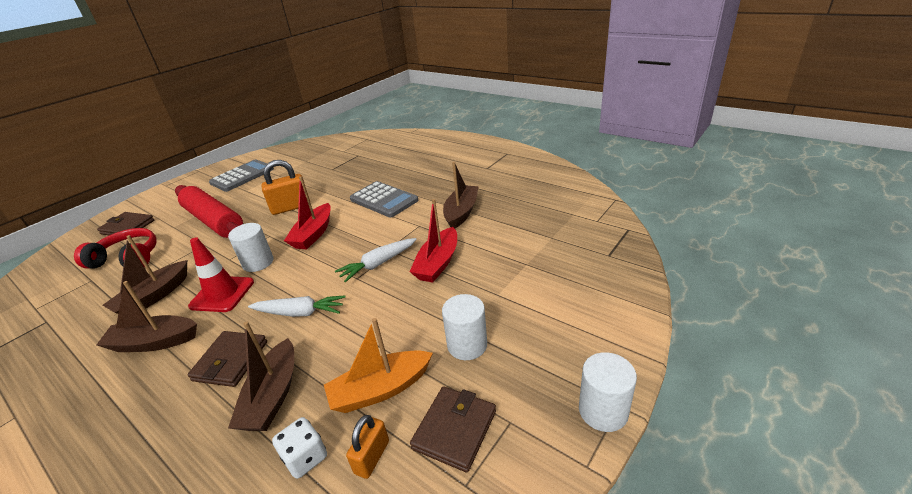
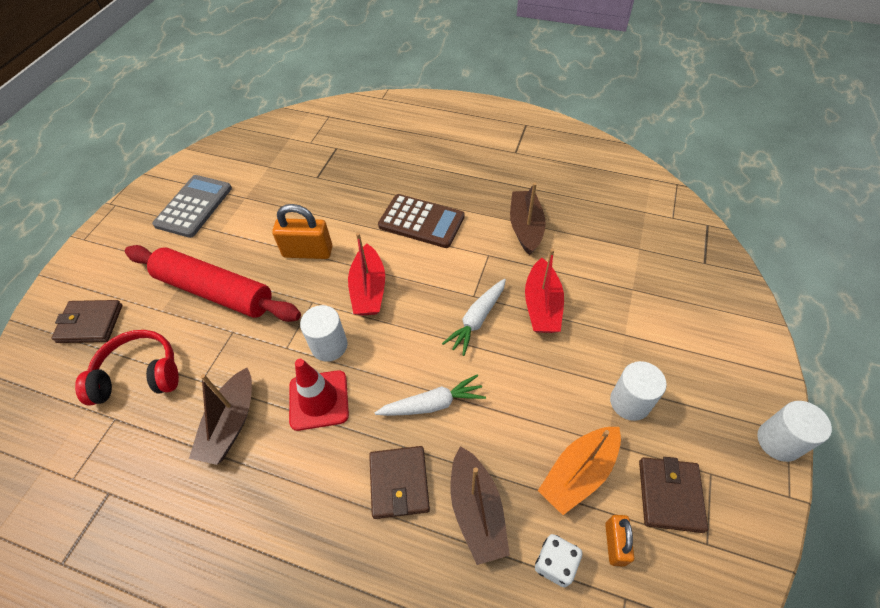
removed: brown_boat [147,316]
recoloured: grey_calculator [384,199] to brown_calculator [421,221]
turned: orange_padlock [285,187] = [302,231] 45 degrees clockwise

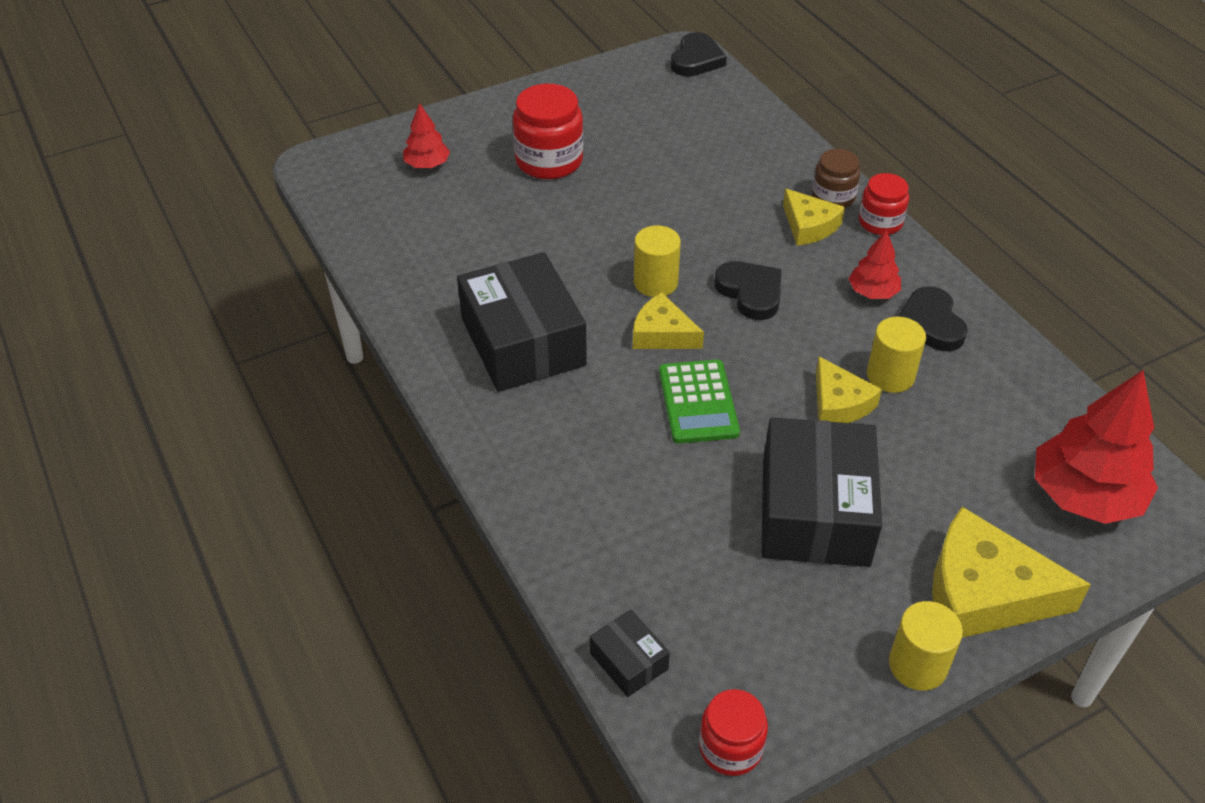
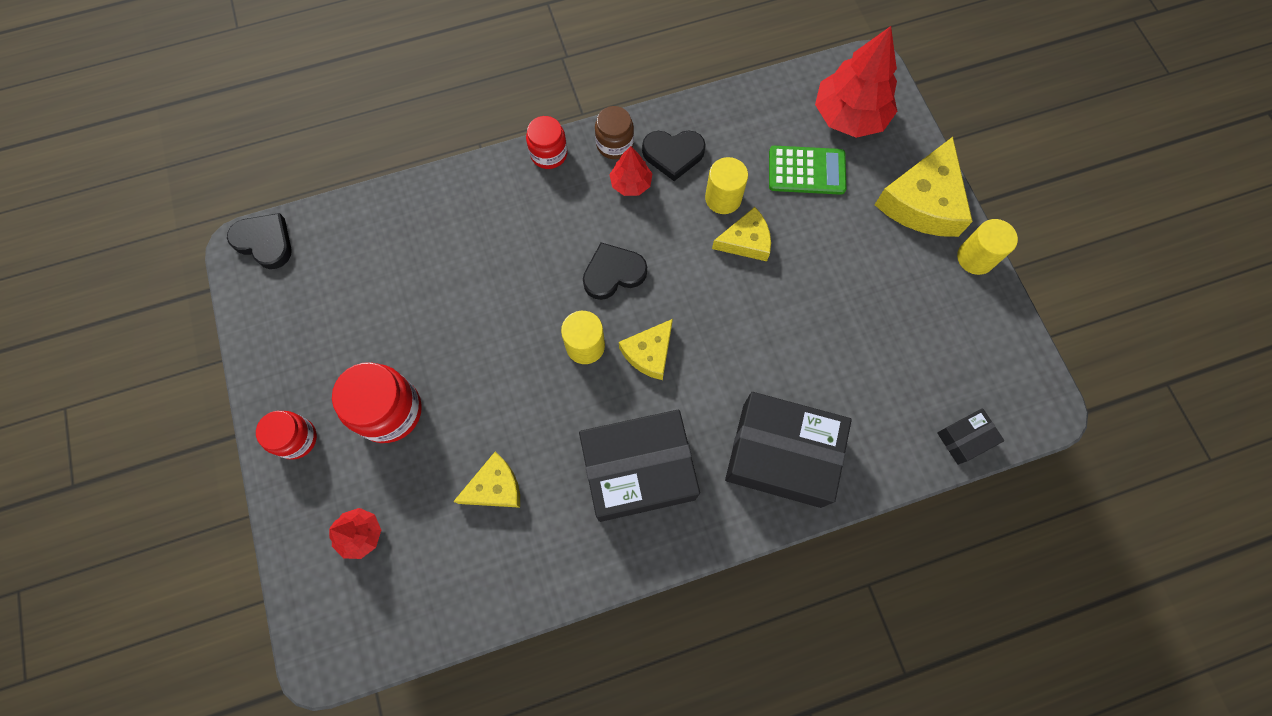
moved: brown_jar [836,178] to [614,132]; yellow_cheese [814,217] to [486,480]; green_calculator [699,401] to [807,170]; black_box [822,492] to [788,450]; red_jar [733,732] to [286,435]

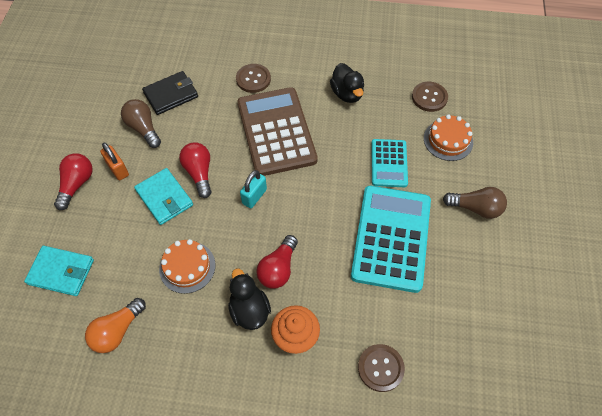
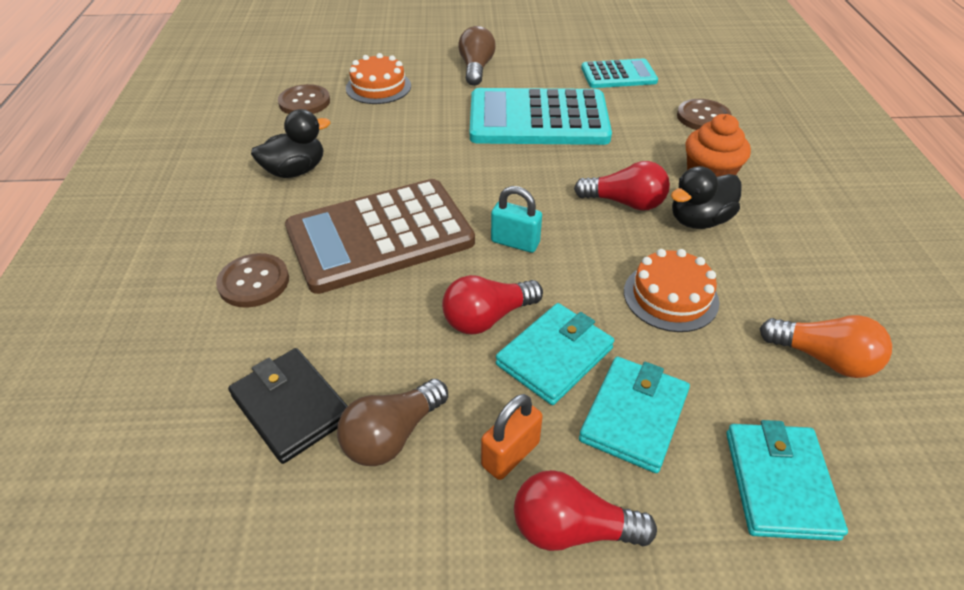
added: turquoise_wallet [634,415]
moved: turquoise_calculator [389,163] to [619,73]

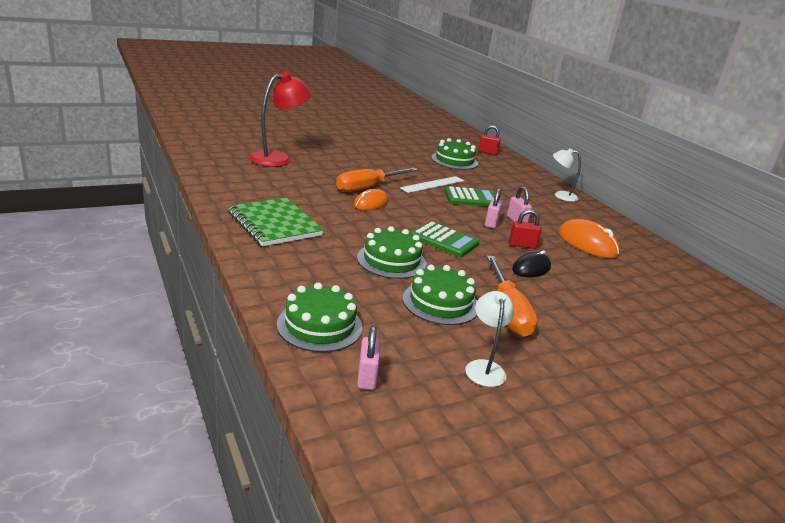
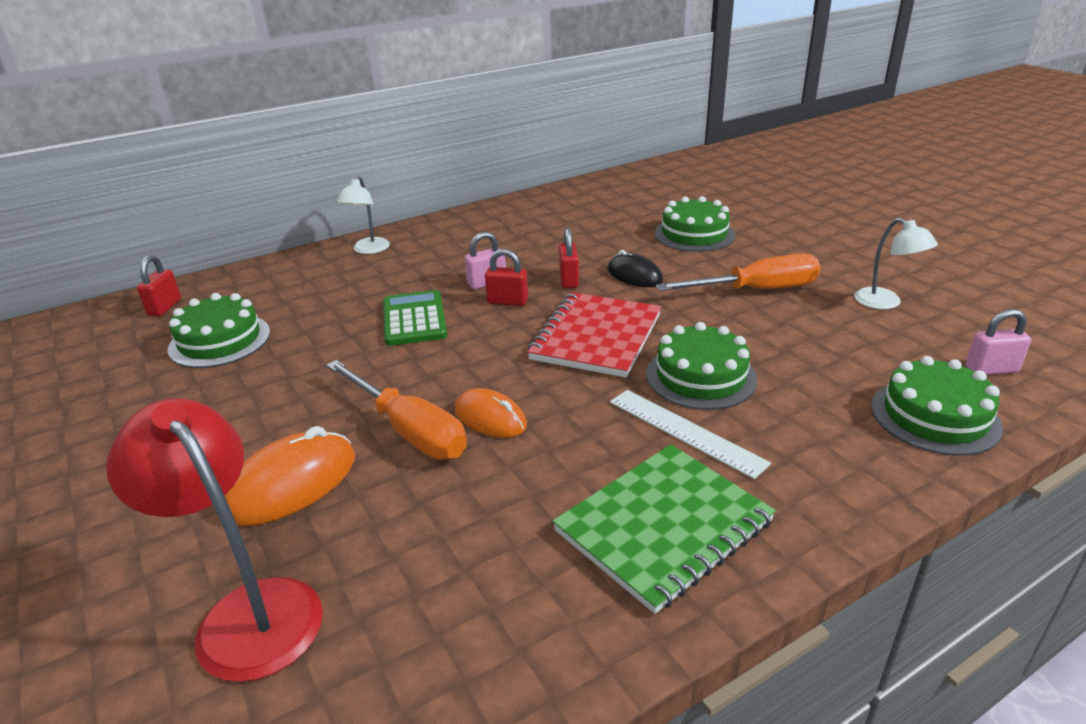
moved: white_ruler [432,184] to [690,434]; orange_mouse [589,238] to [290,476]; green_cake [440,295] to [695,224]
replaced: green_calculator [444,239] to red_notebook [594,335]
recoloured: pink_padlock [494,208] to red_padlock [506,277]
turned: white_lamp [489,339] = [896,263] 120 degrees counterclockwise

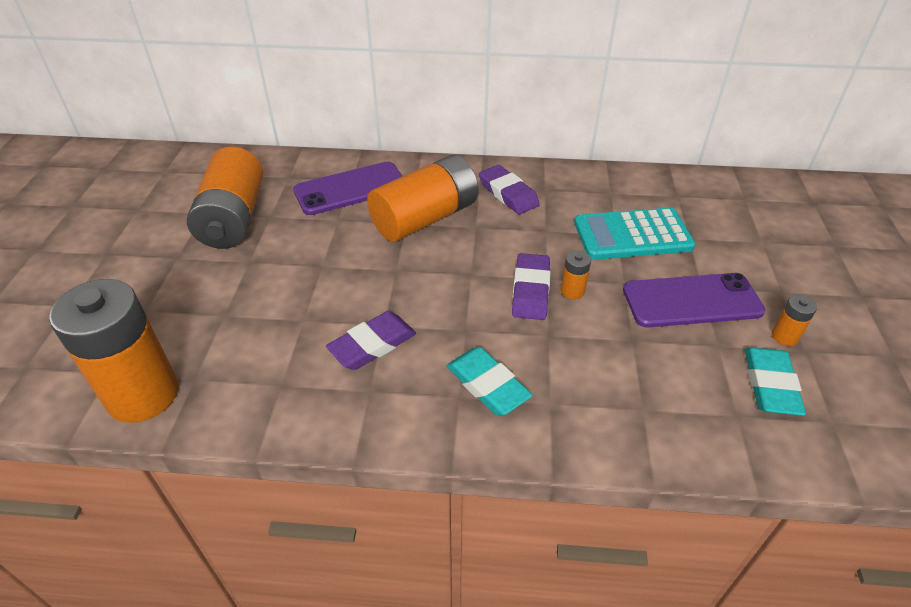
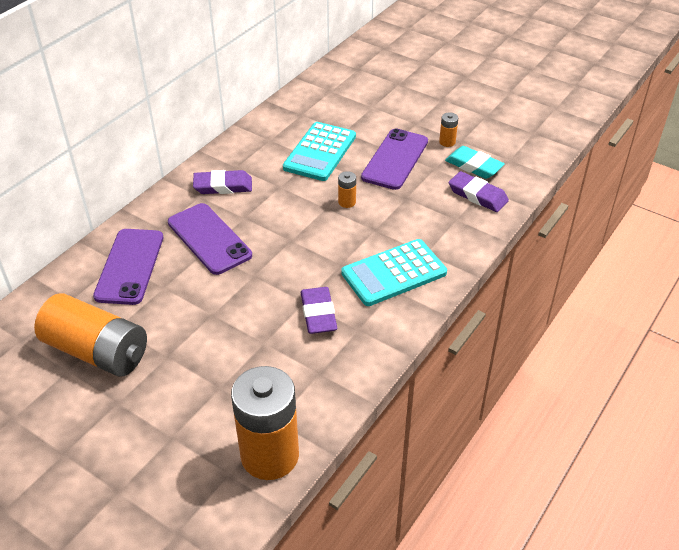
moved: purple_eraser [531,286] to [479,191]
replaced: orange_battery [422,198] to purple_phone [210,239]; turquoise_eraser [490,381] to turquoise_calculator [394,272]

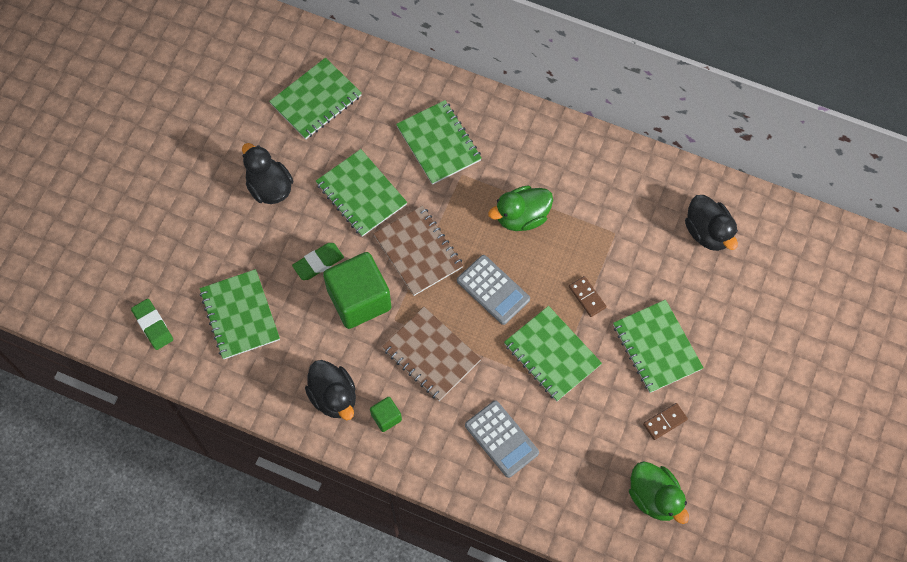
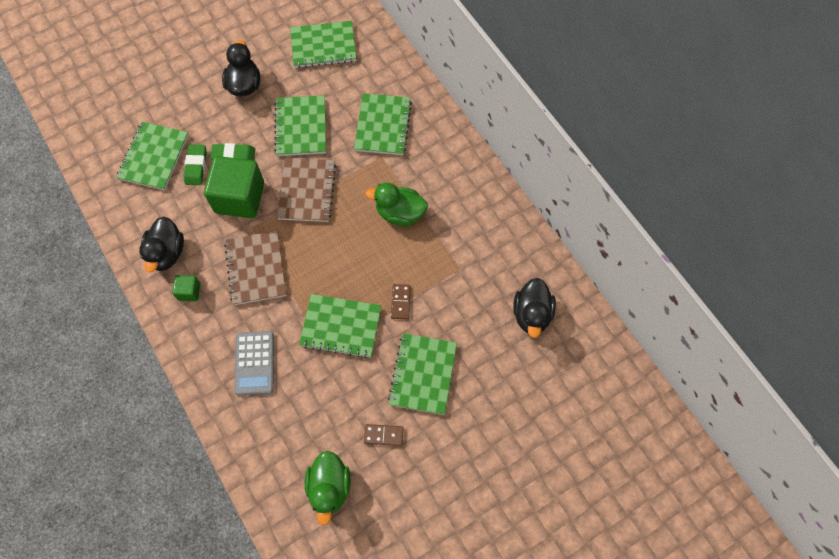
removed: grey_calculator [493,290]
moved: green_eraser [152,324] to [195,164]
turned: green_notebook [553,353] = [340,326] 75 degrees counterclockwise

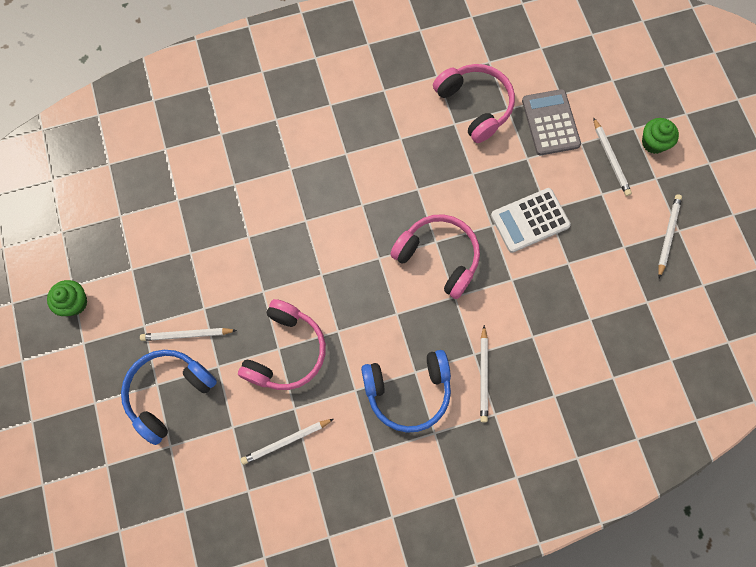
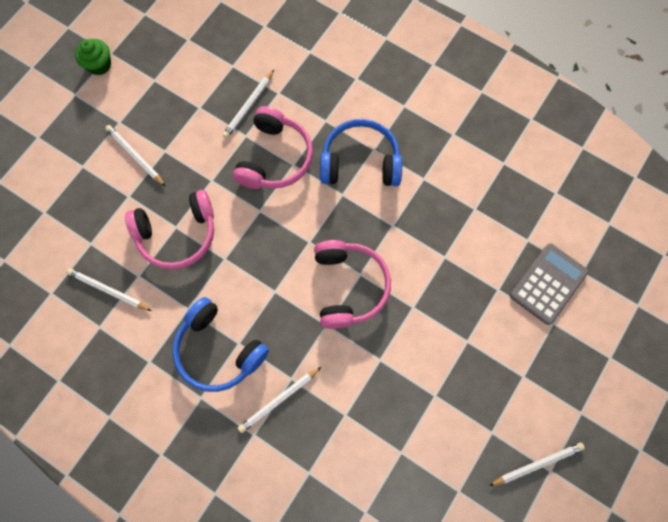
removed: green_cupcake [660,136]; white_calculator [531,220]
moved: pink_headphones [474,103] to [273,147]; white_pencil [612,156] to [248,104]; blue_headphones [169,397] to [361,152]

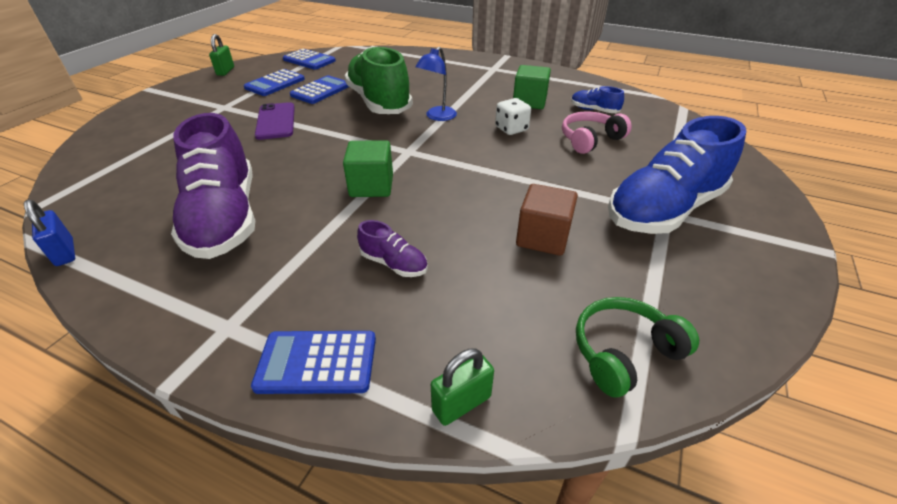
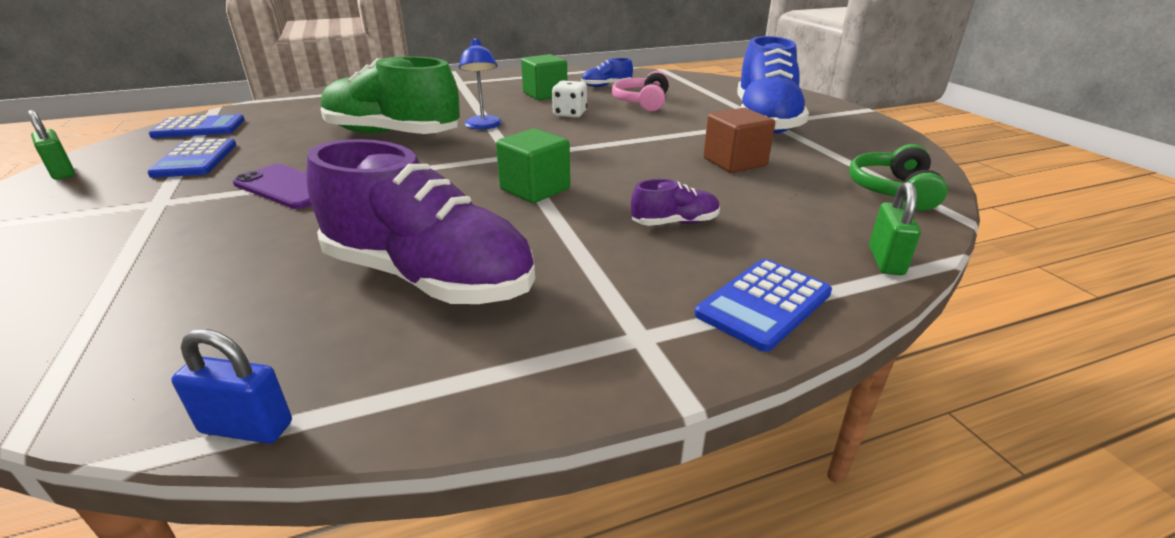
removed: blue_calculator [319,89]

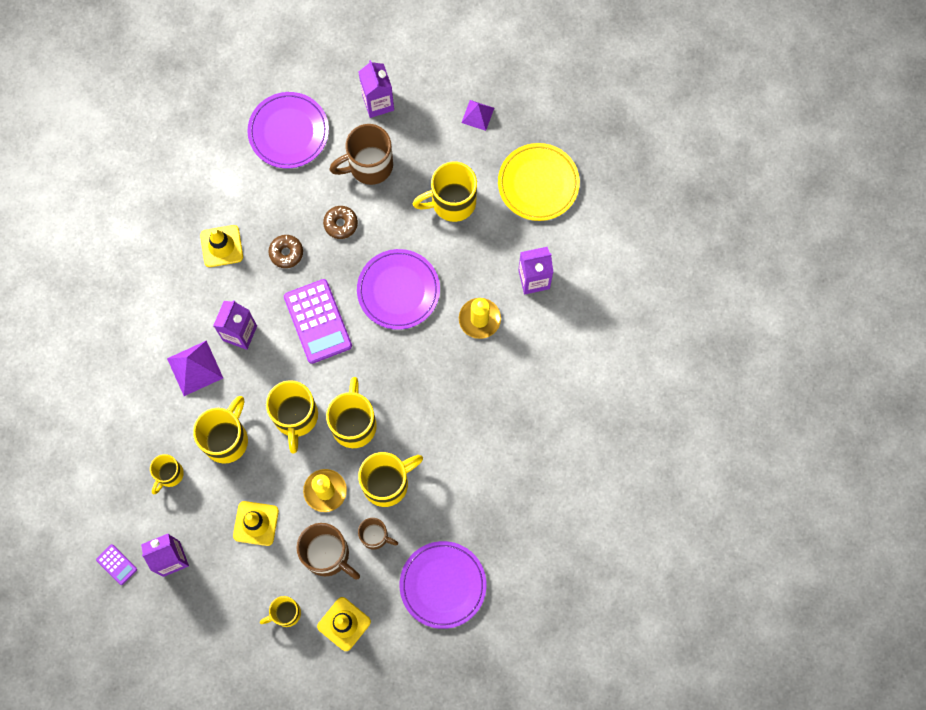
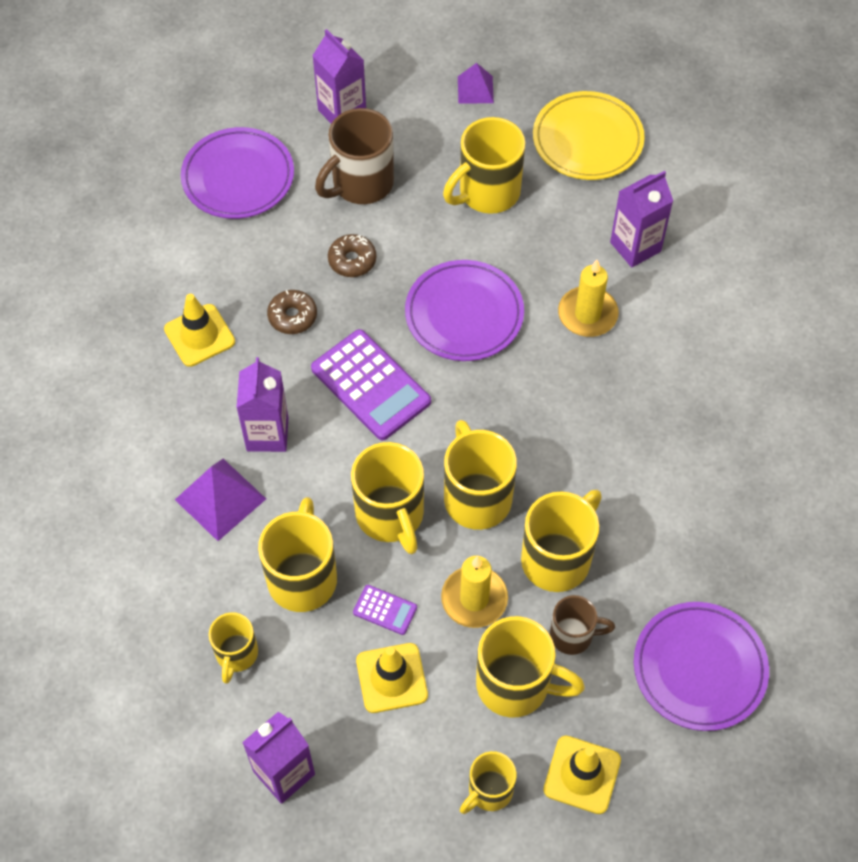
moved: purple_calculator [116,564] to [385,610]
recoloured: brown_mug [328,551] to yellow_mug [530,667]

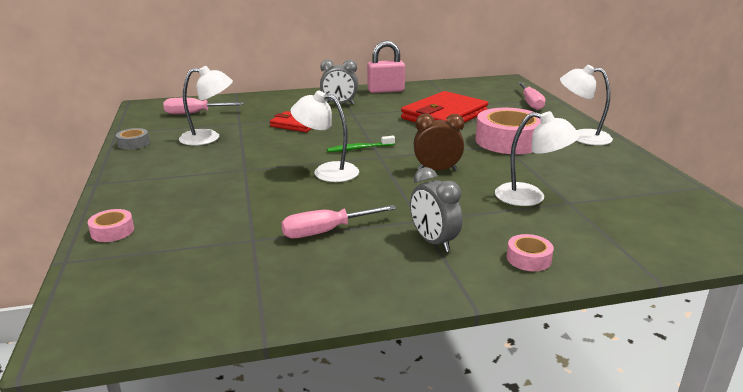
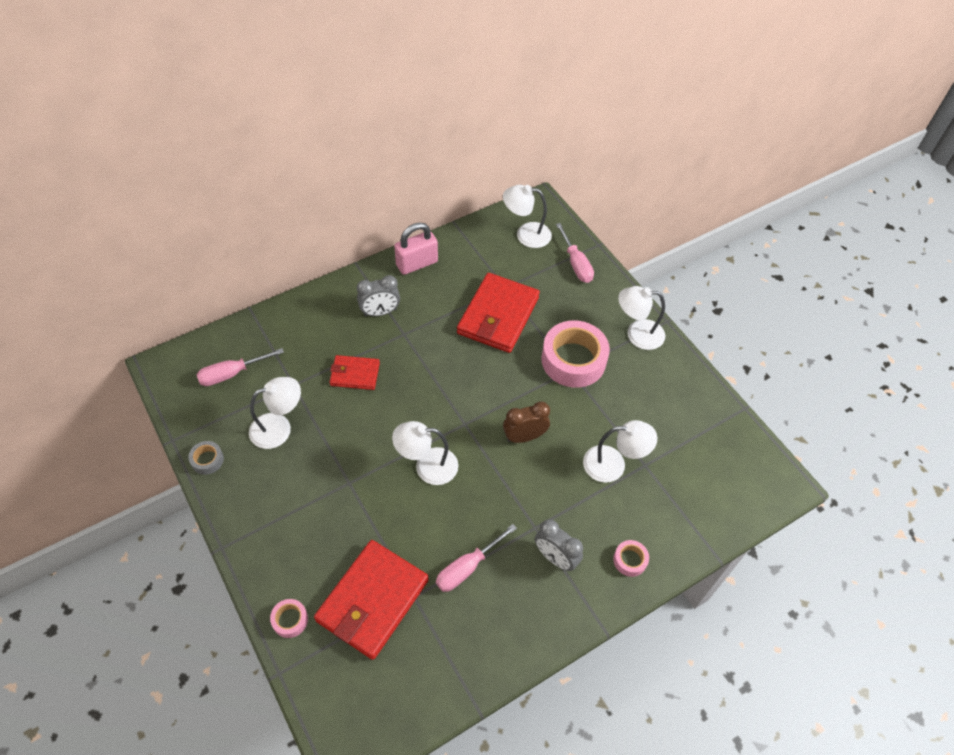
removed: green_toothbrush [361,144]
added: white_lamp [527,216]; red_wallet [371,600]

